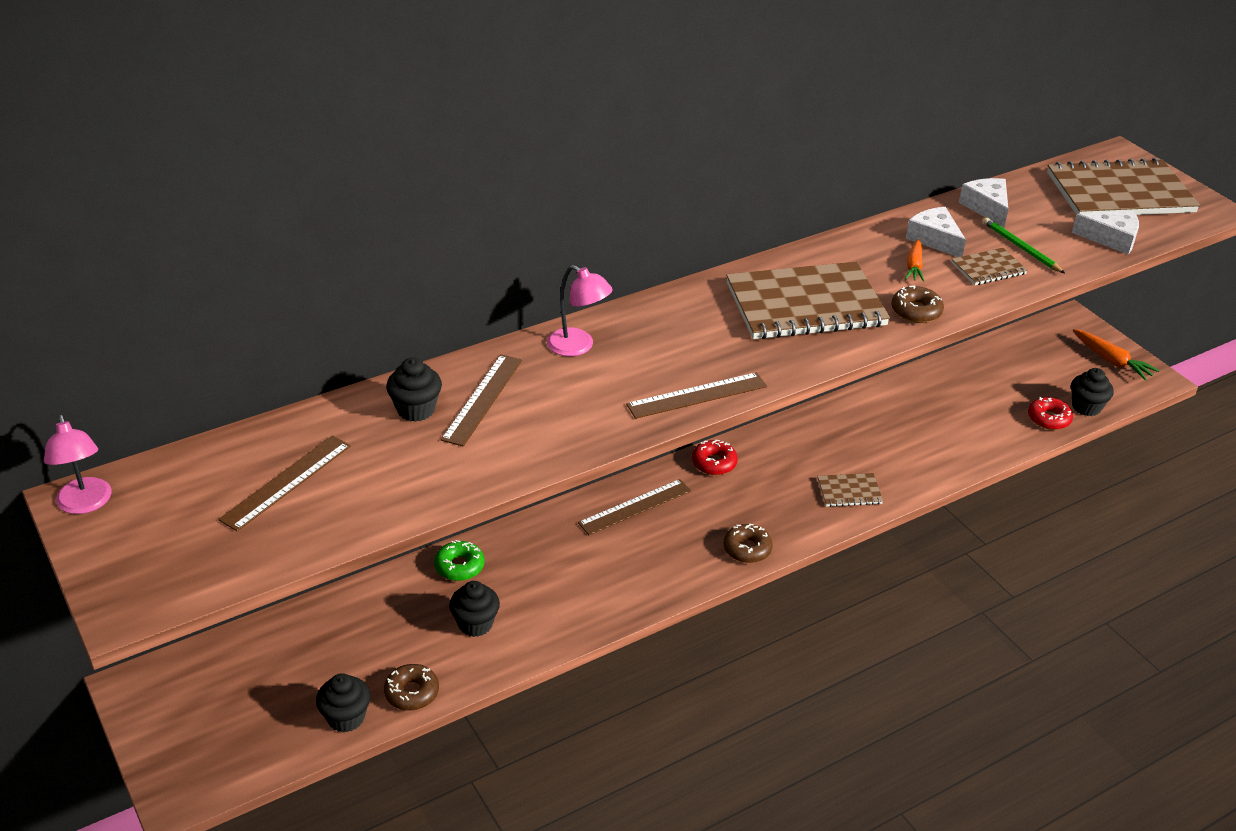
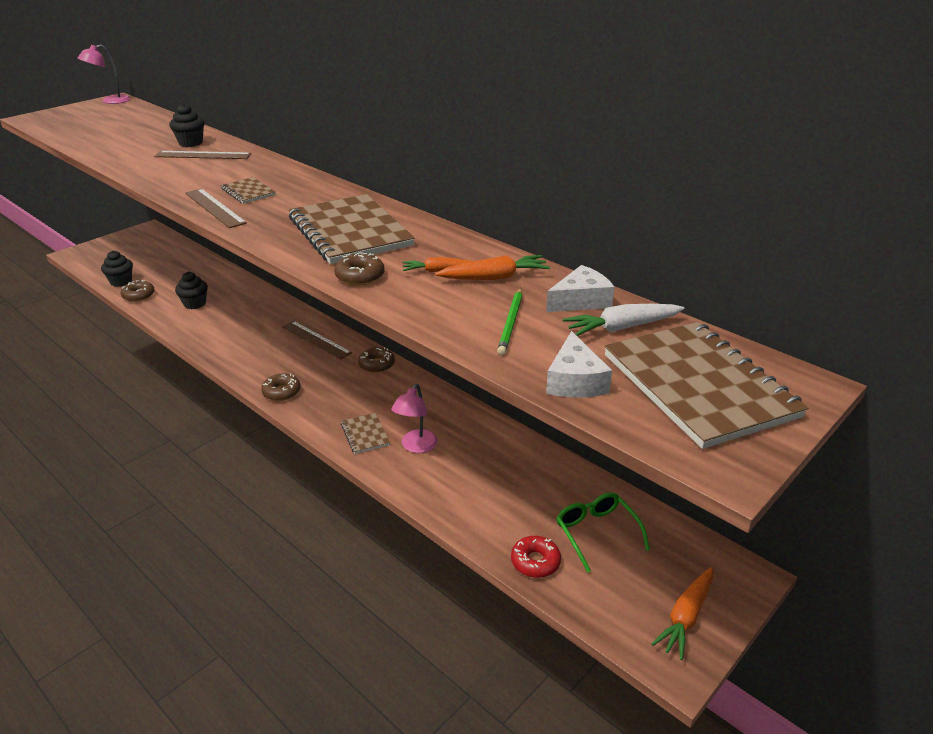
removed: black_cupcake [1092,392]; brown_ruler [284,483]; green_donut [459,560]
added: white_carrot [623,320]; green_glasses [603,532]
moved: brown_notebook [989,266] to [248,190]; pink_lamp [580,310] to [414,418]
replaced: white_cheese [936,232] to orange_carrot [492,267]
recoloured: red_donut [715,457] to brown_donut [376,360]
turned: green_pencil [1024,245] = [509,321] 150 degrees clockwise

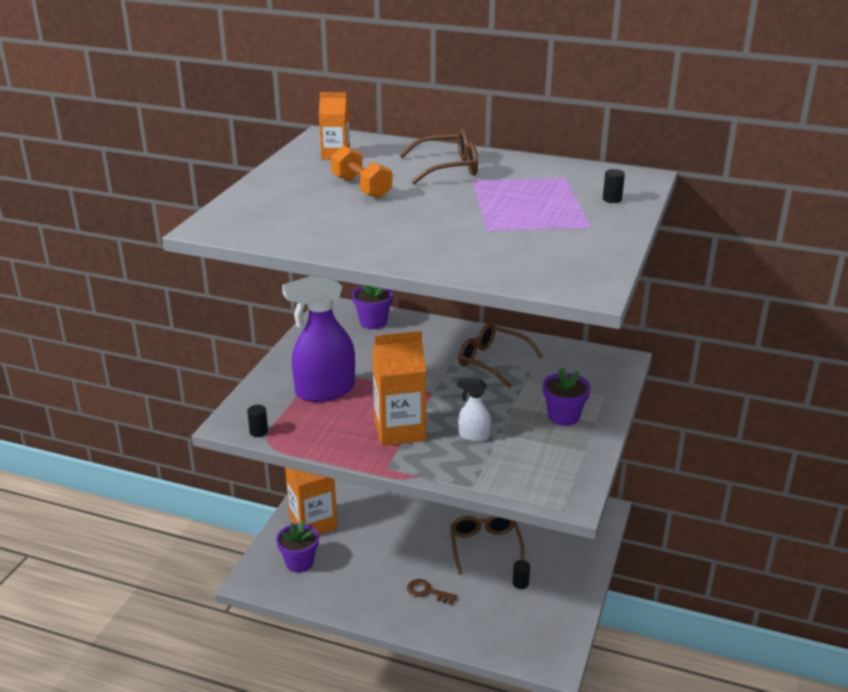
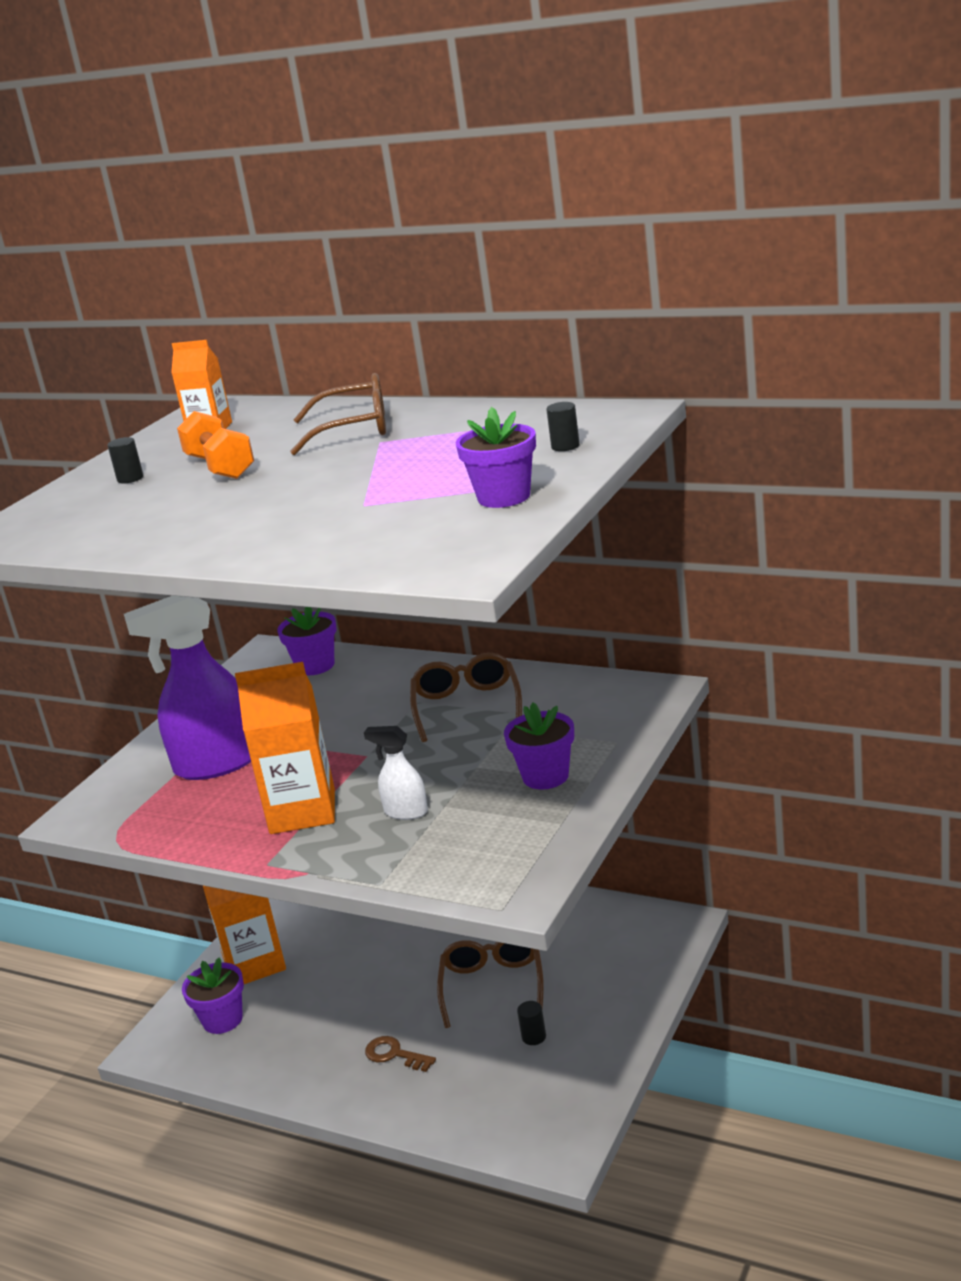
added: purple_flower_pot [496,457]
moved: black_cylinder [257,421] to [125,460]
turned: brown_glasses [500,355] = [466,697] 45 degrees clockwise

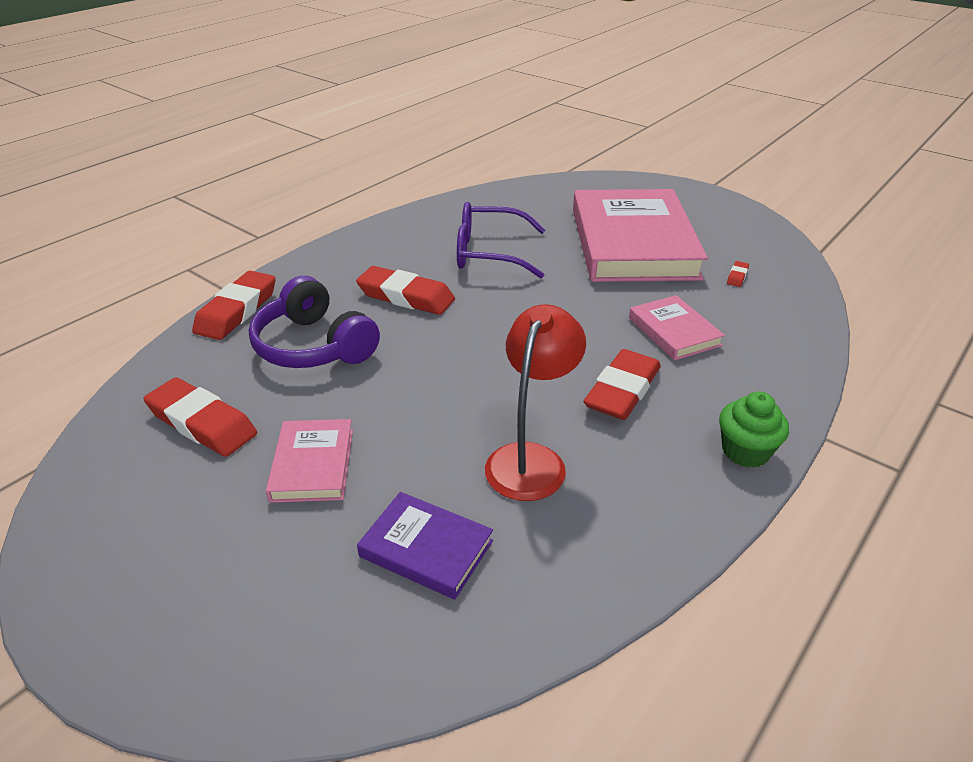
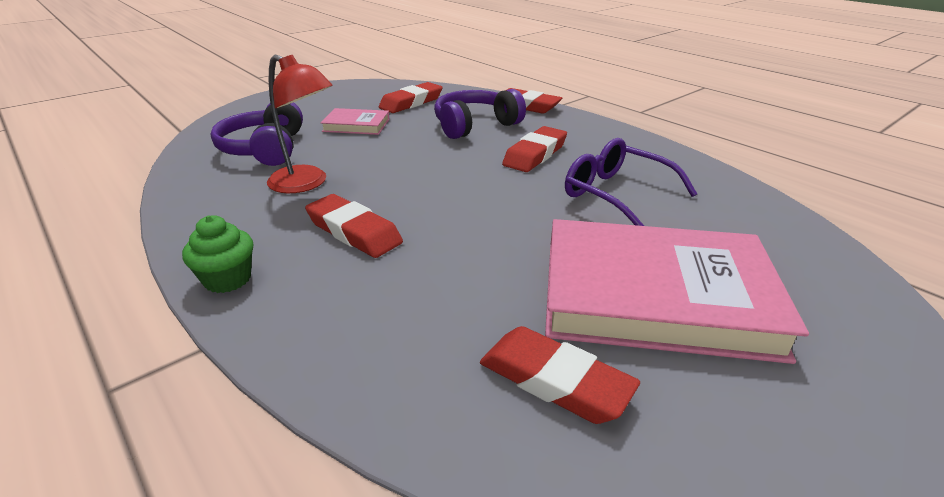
removed: pink_book [677,327]
replaced: purple_book [425,546] to purple_headphones [257,134]
turned: purple_glasses [501,240] = [631,182] 60 degrees counterclockwise
resized: red_eraser [738,274] = [560,375] x2.37

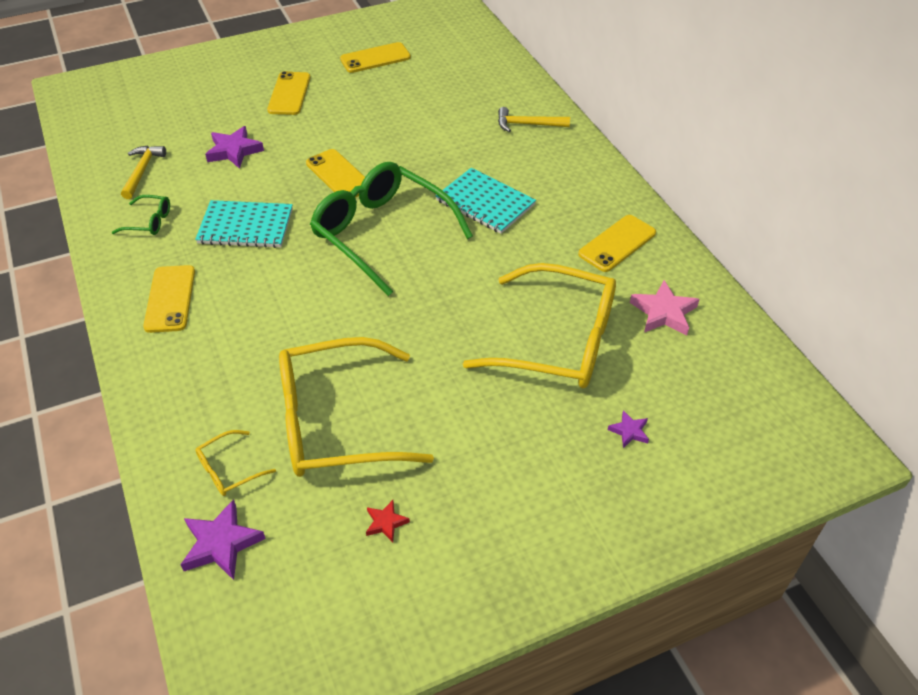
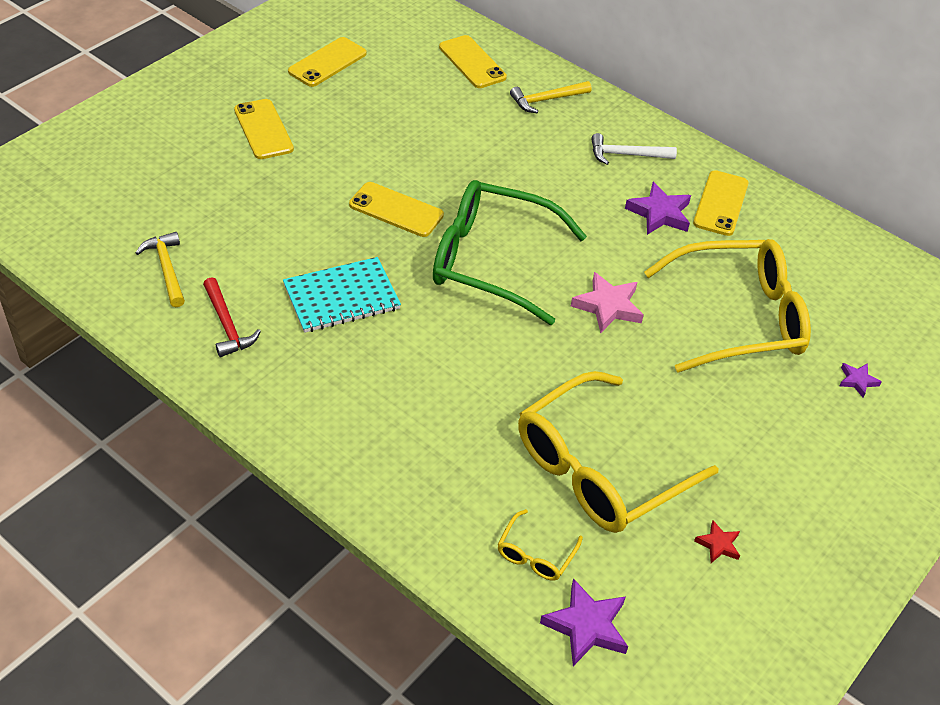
removed: turquoise_notebook [486,201]
added: white_hammer [634,149]
moved: purple_star [234,147] to [658,208]; yellow_phone [169,299] to [473,61]; pink_star [664,307] to [607,302]
replaced: green_glasses [141,215] to red_hammer [232,317]

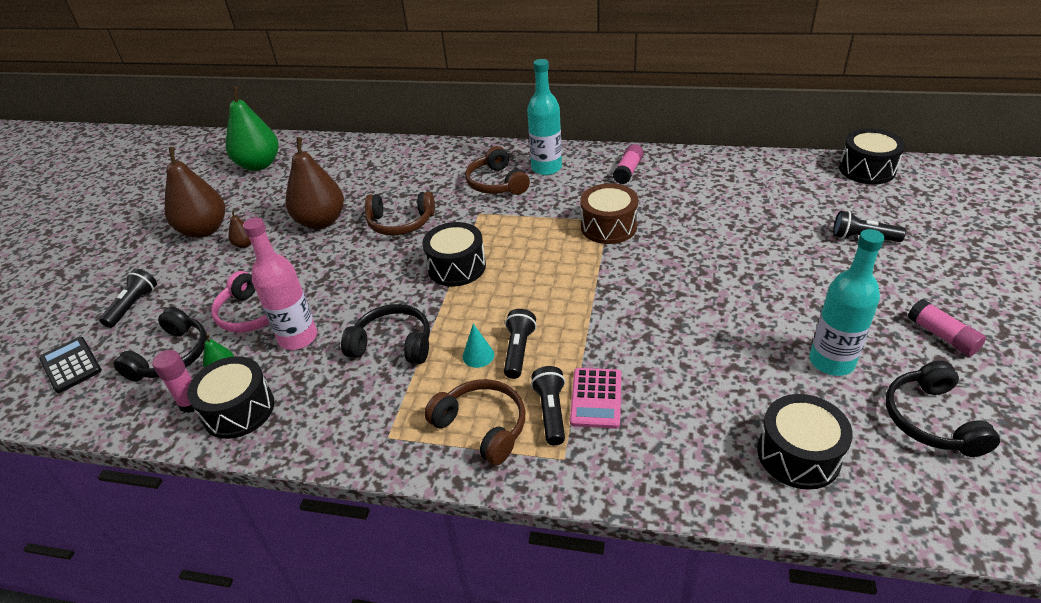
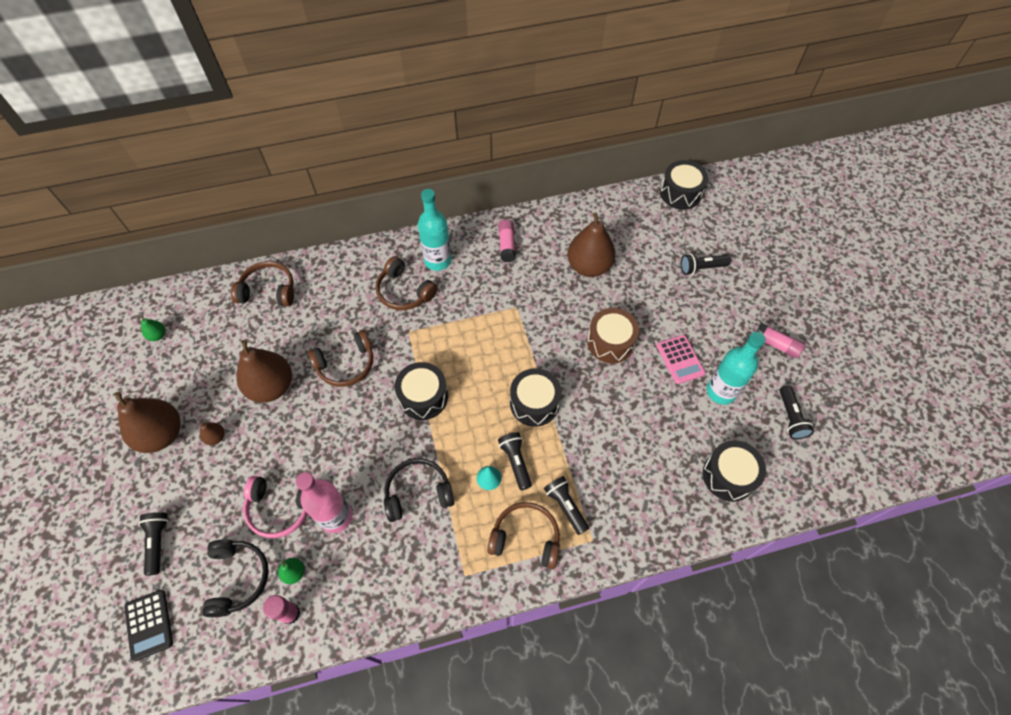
added: brown_pear [591,244]; brown_headphones [262,283]
moved: brown_drum [609,213] to [613,336]; black_drum [230,397] to [535,397]; pink_calculator [595,398] to [681,359]
replaced: black_headphones [943,409] to black_flashlight [797,412]
turned: black_calculator [70,365] = [148,625] 135 degrees counterclockwise
resized: green_pear [252,128] = [153,328] x0.43

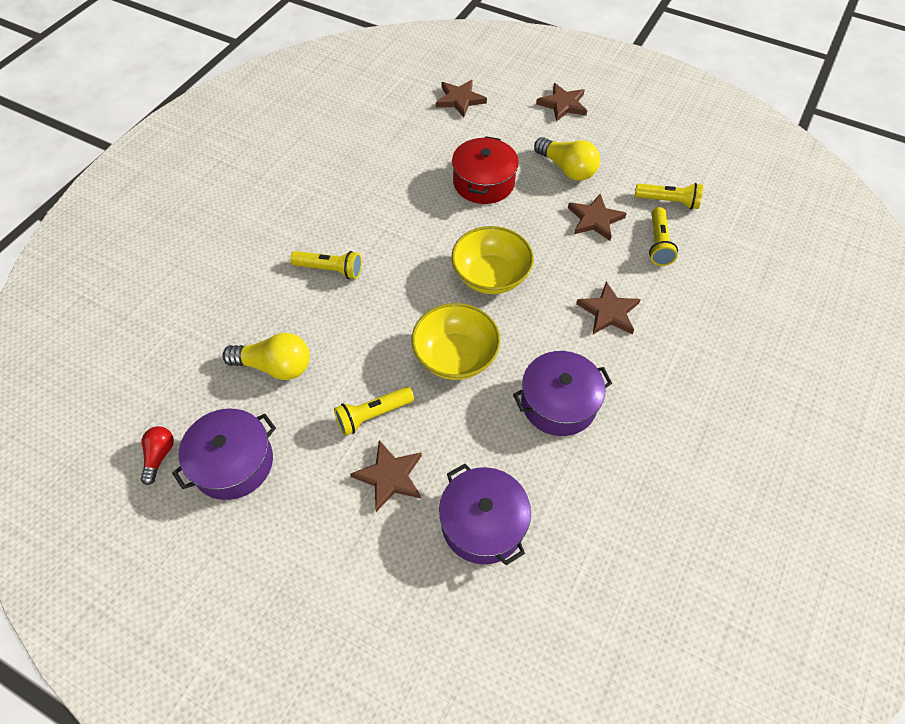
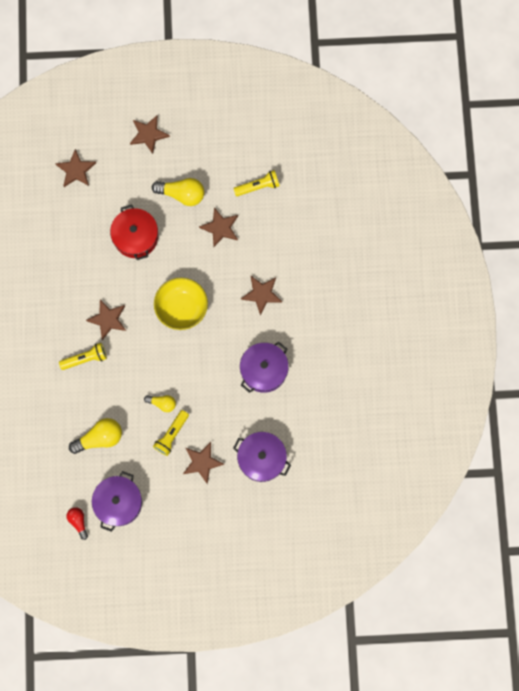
removed: yellow_flashlight [663,236]; yellow_bowl [456,341]
added: brown_star [106,319]; yellow_light_bulb [160,403]

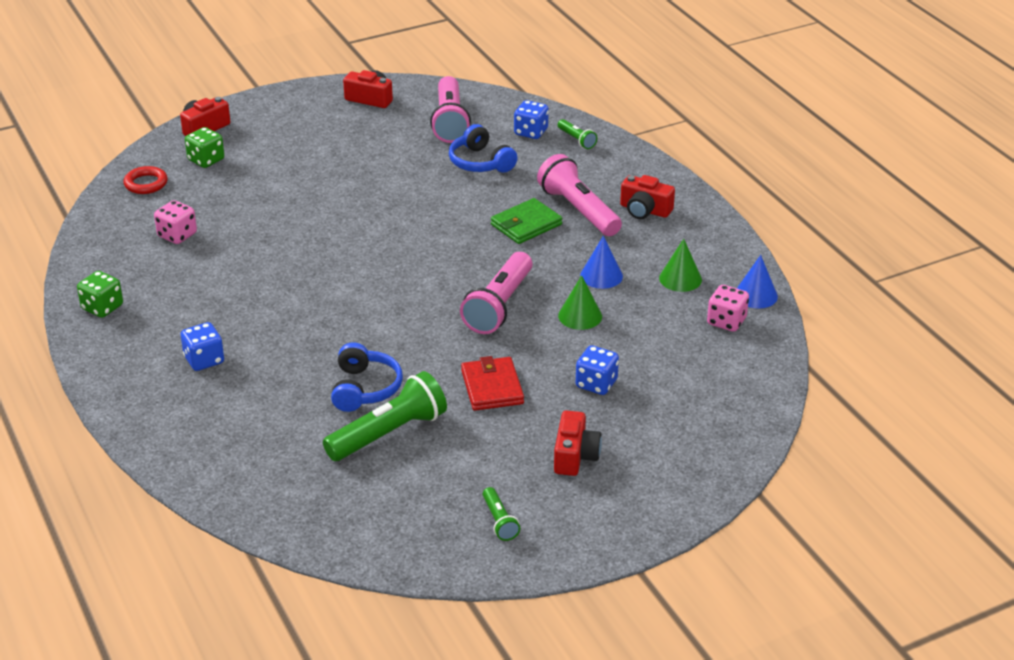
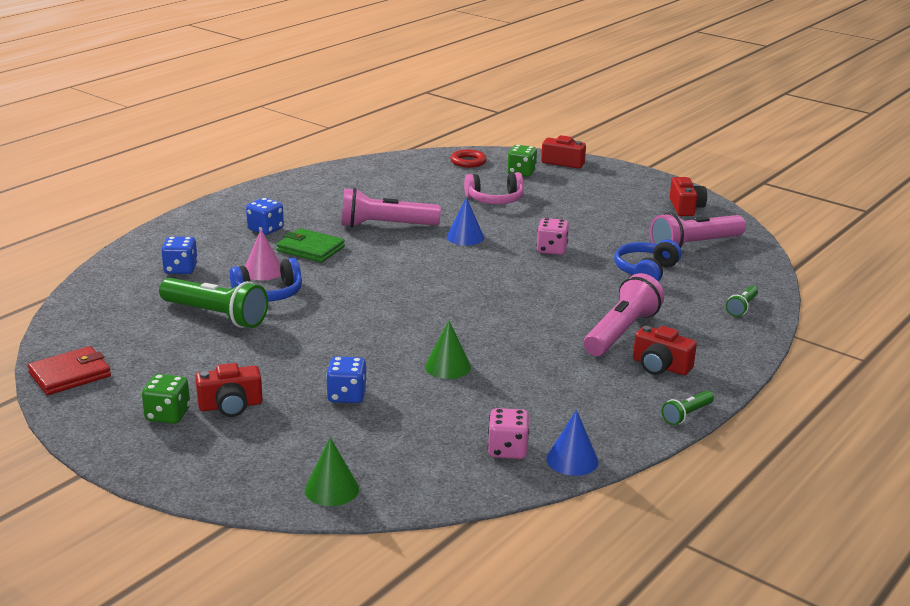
added: pink_headphones [494,188]; pink_cone [263,255]
moved: blue_dice [531,119] to [179,255]; green_wallet [526,221] to [310,245]; pink_dice [175,222] to [552,236]; blue_cone [601,262] to [465,221]; green_cone [680,265] to [332,471]; pink_flashlight [496,293] to [391,208]; green_dice [100,294] to [166,399]; red_wallet [492,383] to [69,370]; green_flashlight [501,514] to [688,408]
turned: red_camera [647,197] = [665,350] 60 degrees counterclockwise

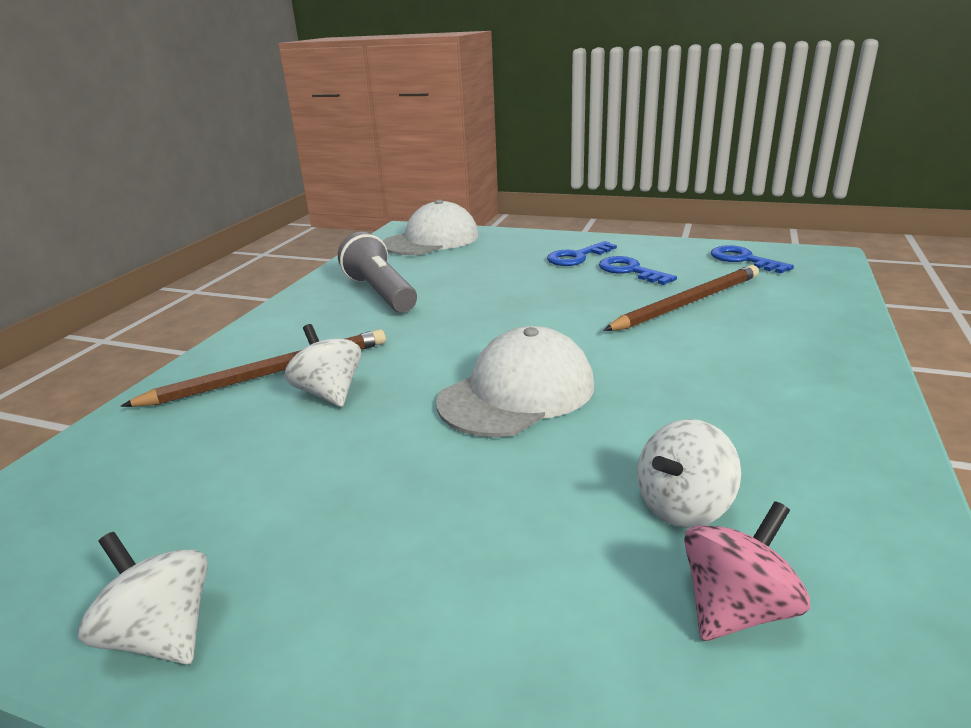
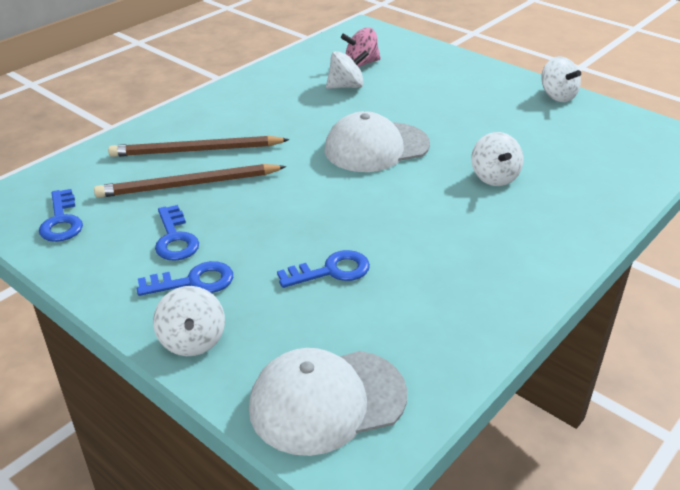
removed: grey_flashlight [377,272]
added: blue_key [323,269]; white_spinning_top [189,321]
moved: brown_pencil [253,368] to [199,146]

